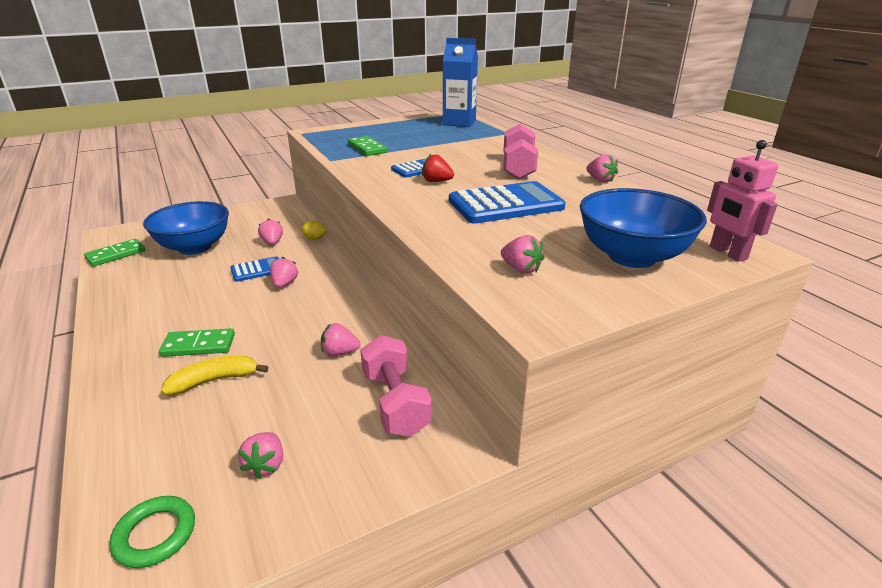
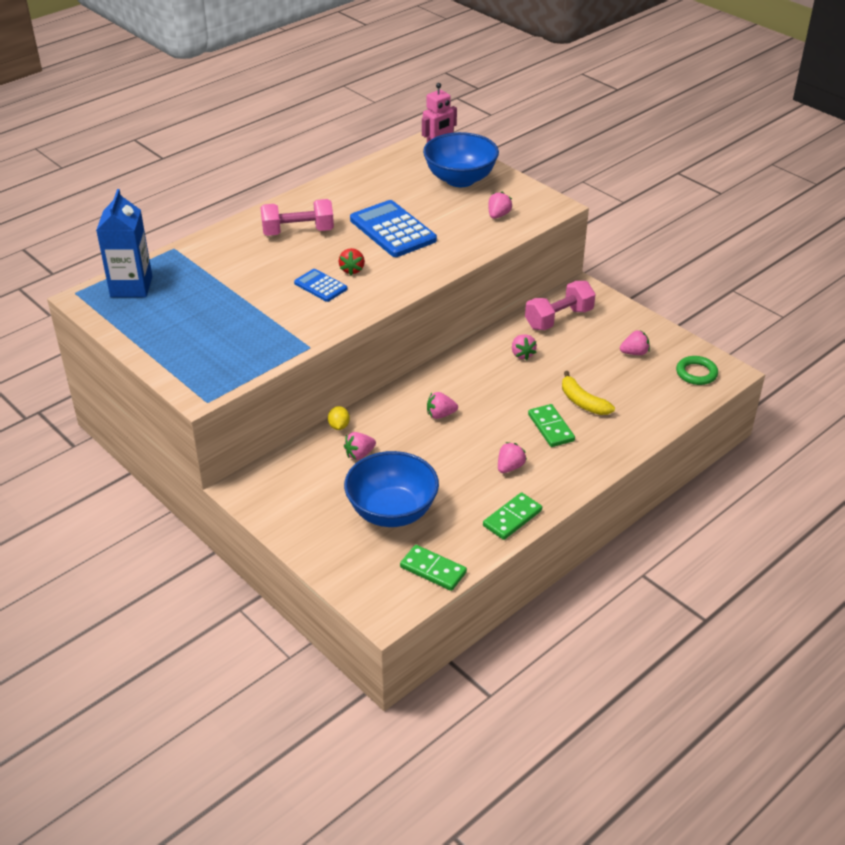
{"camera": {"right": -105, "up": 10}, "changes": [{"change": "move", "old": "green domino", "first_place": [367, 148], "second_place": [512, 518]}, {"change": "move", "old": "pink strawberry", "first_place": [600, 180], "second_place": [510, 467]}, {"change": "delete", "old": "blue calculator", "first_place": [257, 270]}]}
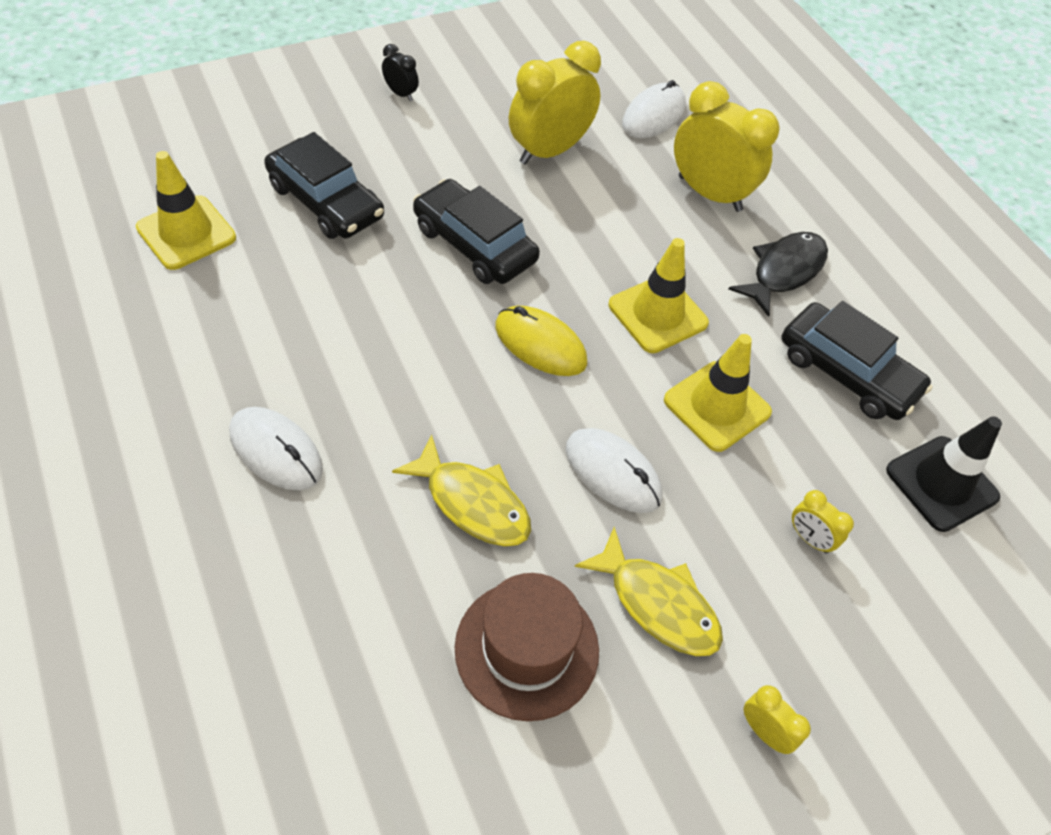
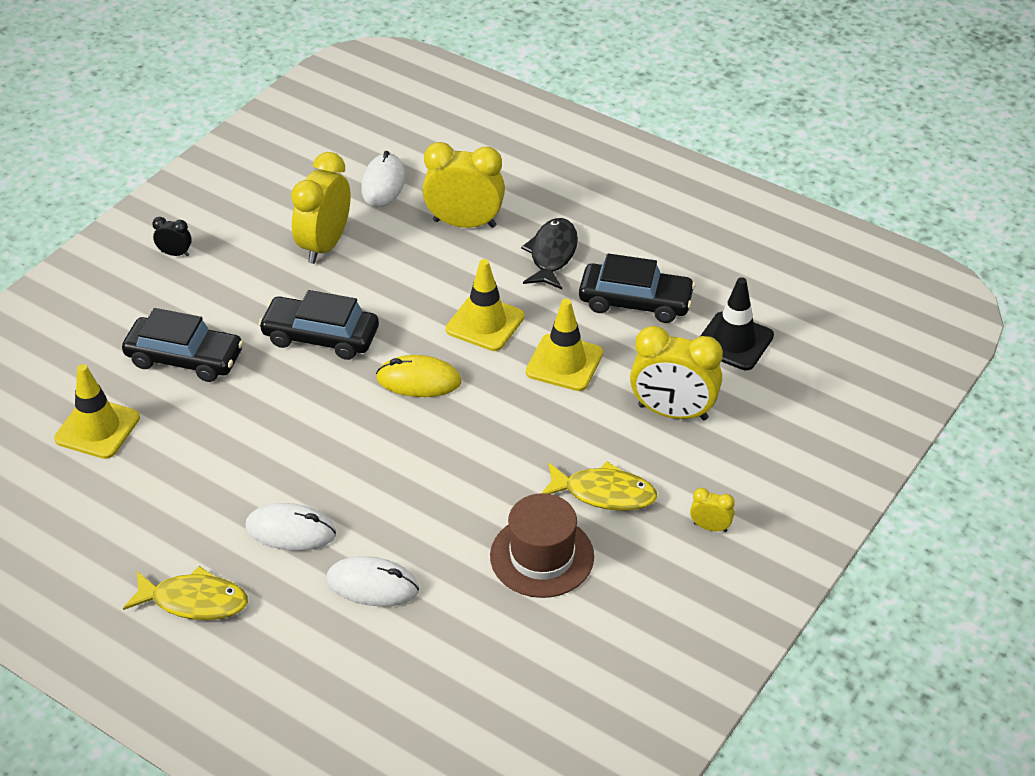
{"camera": {"right": -25, "up": -10}, "changes": [{"change": "move", "old": "white mouse", "first_place": [613, 473], "second_place": [372, 585]}, {"change": "move", "old": "yellow fish", "first_place": [472, 502], "second_place": [194, 601]}, {"change": "resize", "old": "yellow clock", "first_place": [809, 538], "second_place": [672, 412], "factor": 2.19}]}
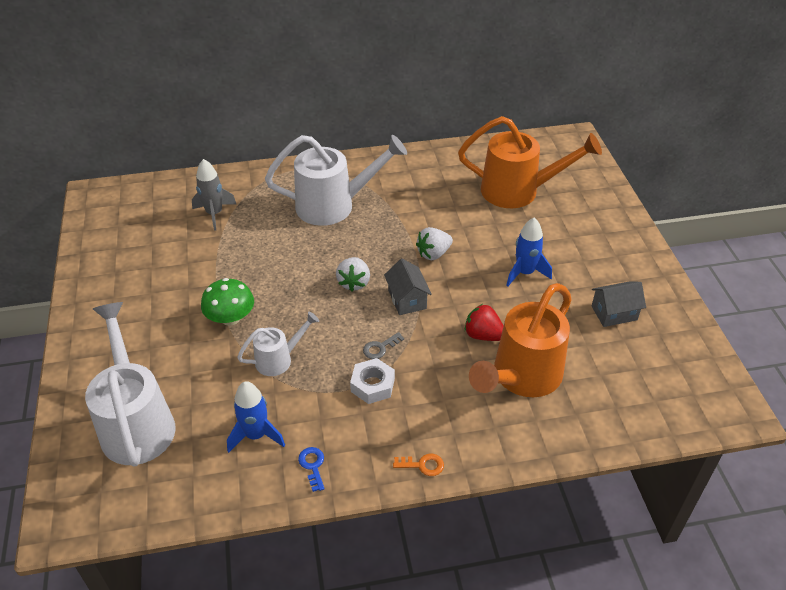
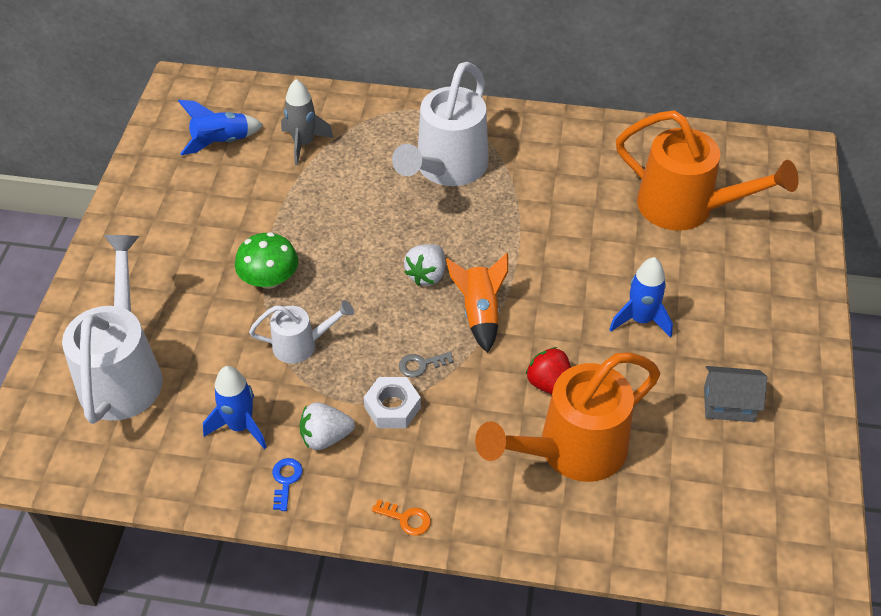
{"camera": {"right": 20, "up": 5}, "changes": [{"change": "rotate", "old": "white watering can", "first_place": [334, 205], "second_place": [446, 168], "degrees": 105}, {"change": "move", "old": "white strawberry", "first_place": [433, 254], "second_place": [325, 437]}, {"change": "replace", "old": "grey house", "new": "orange rocket", "first_place": [407, 299], "second_place": [480, 313]}, {"change": "insert", "new": "blue rocket", "second_place": [221, 142]}]}
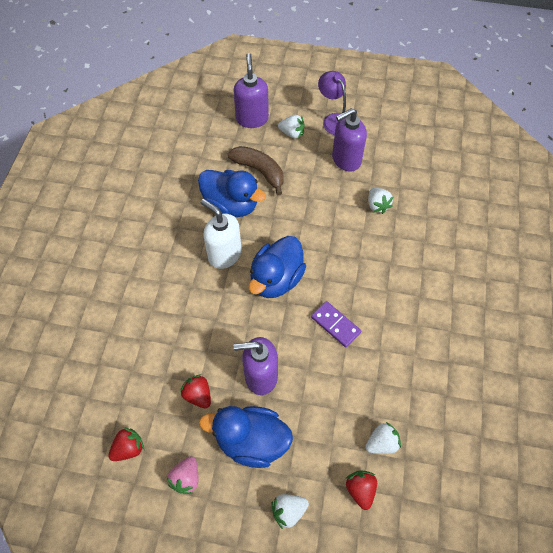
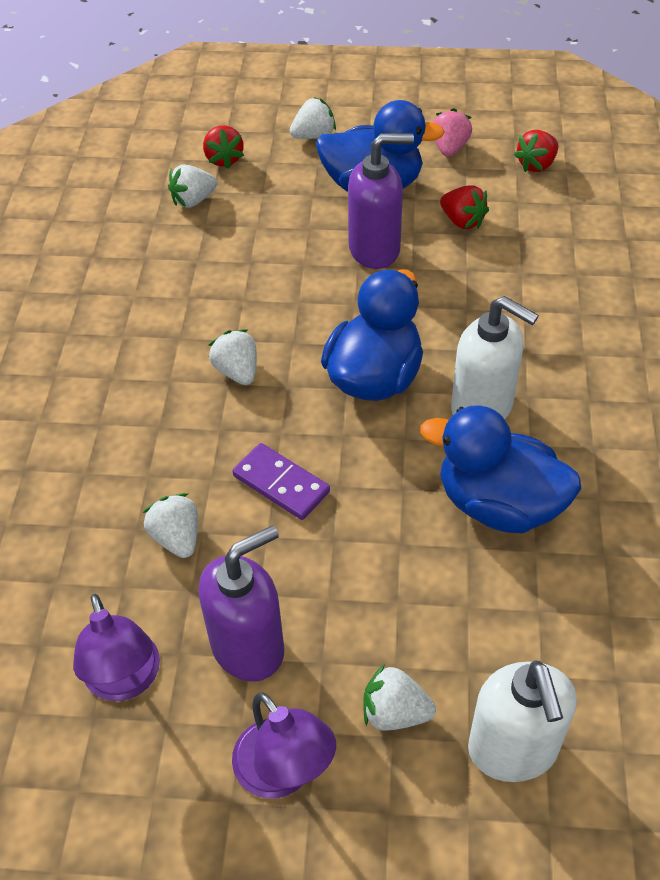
{"camera": {"right": 175, "up": -10}, "changes": [{"change": "recolor", "old": "purple soap dispenser", "new": "white soap dispenser", "first_place": [252, 119], "second_place": [513, 749]}, {"change": "delete", "old": "brown banana", "first_place": [259, 171]}, {"change": "move", "old": "purple domino", "first_place": [335, 325], "second_place": [281, 484]}, {"change": "insert", "new": "white strawberry", "second_place": [237, 371]}, {"change": "insert", "new": "purple lamp", "second_place": [125, 681]}]}
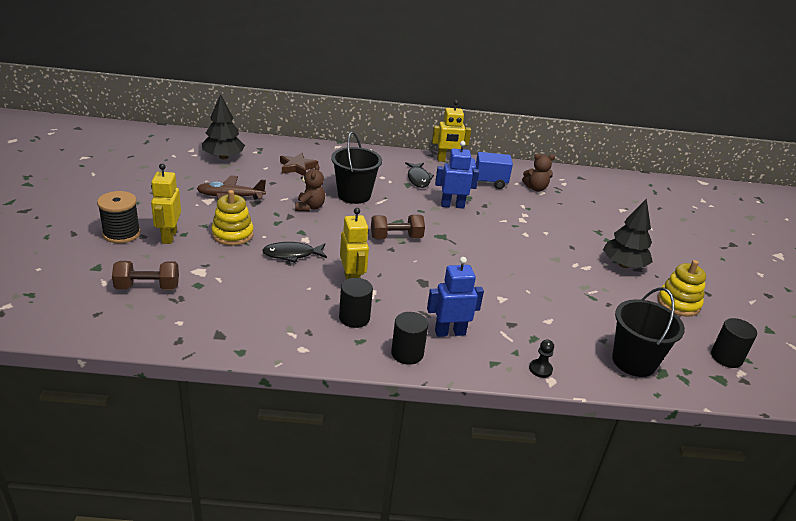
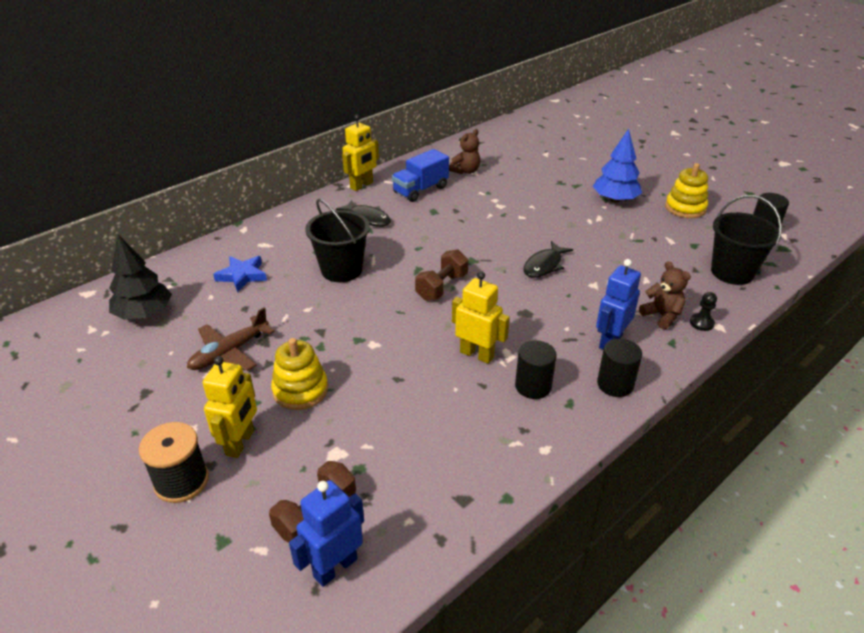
{"camera": {"right": -40, "up": 5}, "changes": [{"change": "move", "old": "blue robot", "first_place": [452, 205], "second_place": [335, 567]}, {"change": "recolor", "old": "brown star", "new": "blue star", "first_place": [297, 167], "second_place": [242, 275]}, {"change": "rotate", "old": "yellow robot", "first_place": [169, 236], "second_place": [240, 443], "degrees": -120}, {"change": "move", "old": "brown teddy bear", "first_place": [309, 207], "second_place": [662, 316]}, {"change": "recolor", "old": "black tree", "new": "blue tree", "first_place": [624, 265], "second_place": [615, 199]}, {"change": "move", "old": "black fish", "first_place": [292, 254], "second_place": [544, 265]}]}
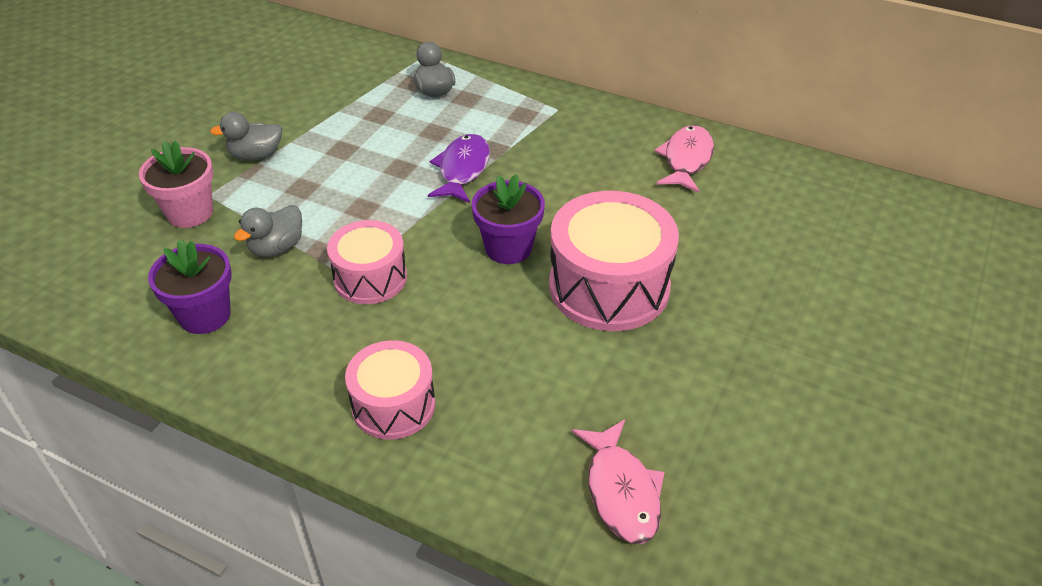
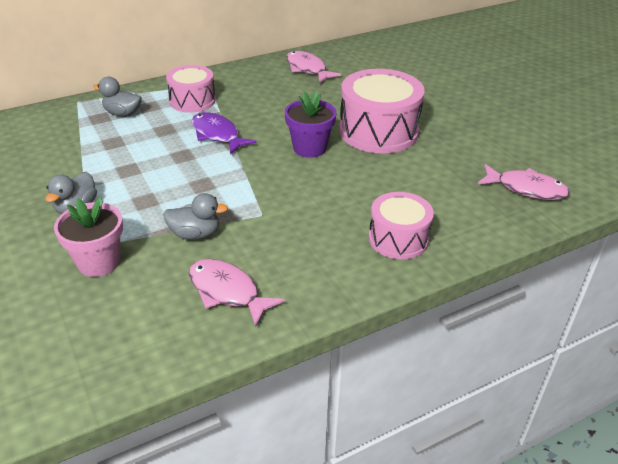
{"camera": {"right": -55, "up": -5}, "changes": [{"change": "rotate", "old": "grey duck", "first_place": [276, 247], "second_place": [195, 234], "degrees": -75}, {"change": "move", "old": "pink drum", "first_place": [370, 278], "second_place": [192, 101]}, {"change": "replace", "old": "purple flower pot", "new": "pink fish", "first_place": [205, 315], "second_place": [227, 292]}]}
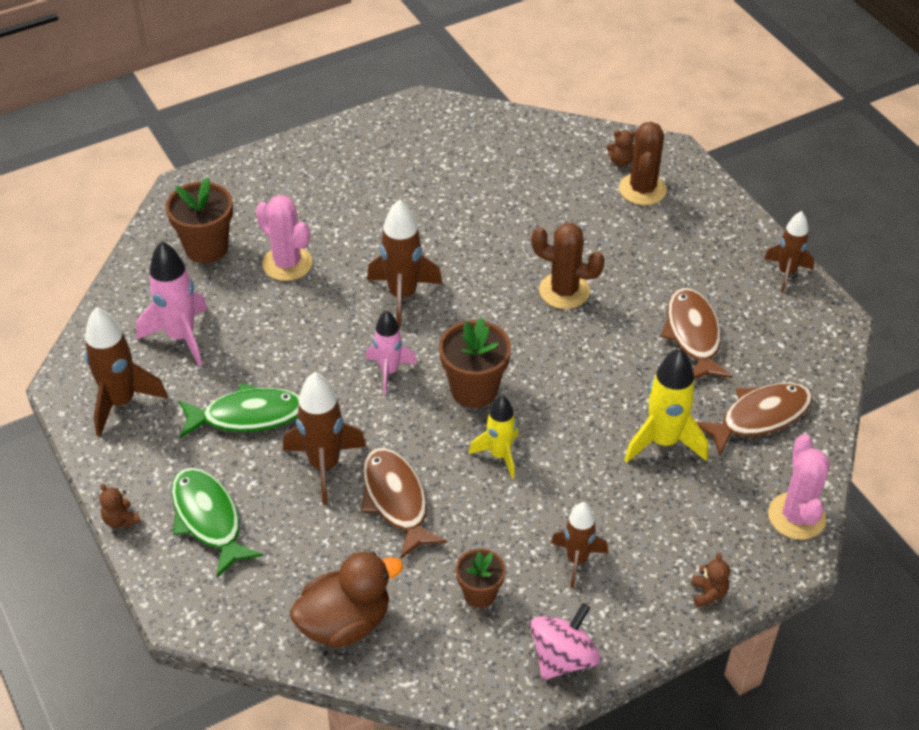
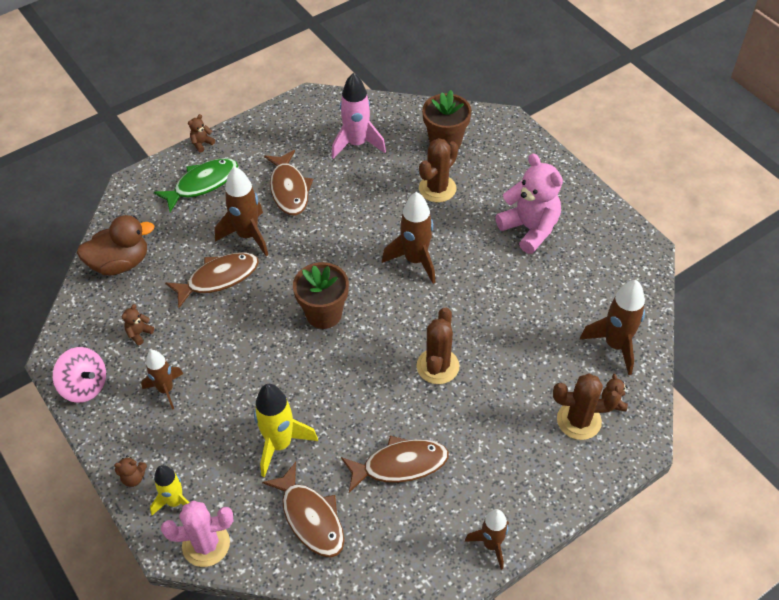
{"camera": {"right": 85, "up": 5}, "changes": [{"change": "recolor", "old": "pink cactus", "new": "brown cactus", "first_place": [287, 263], "second_place": [437, 188]}, {"change": "move", "old": "brown rocket", "first_place": [121, 402], "second_place": [615, 345]}, {"change": "delete", "old": "pink rocket", "first_place": [389, 371]}, {"change": "recolor", "old": "green fish", "new": "brown fish", "first_place": [248, 416], "second_place": [289, 189]}, {"change": "move", "old": "yellow rocket", "first_place": [499, 455], "second_place": [175, 502]}, {"change": "replace", "old": "brown flower pot", "new": "brown teddy bear", "first_place": [479, 594], "second_place": [139, 333]}, {"change": "rotate", "old": "brown duck", "first_place": [345, 623], "second_place": [120, 263], "degrees": -75}, {"change": "insert", "new": "pink teddy bear", "second_place": [530, 229]}]}
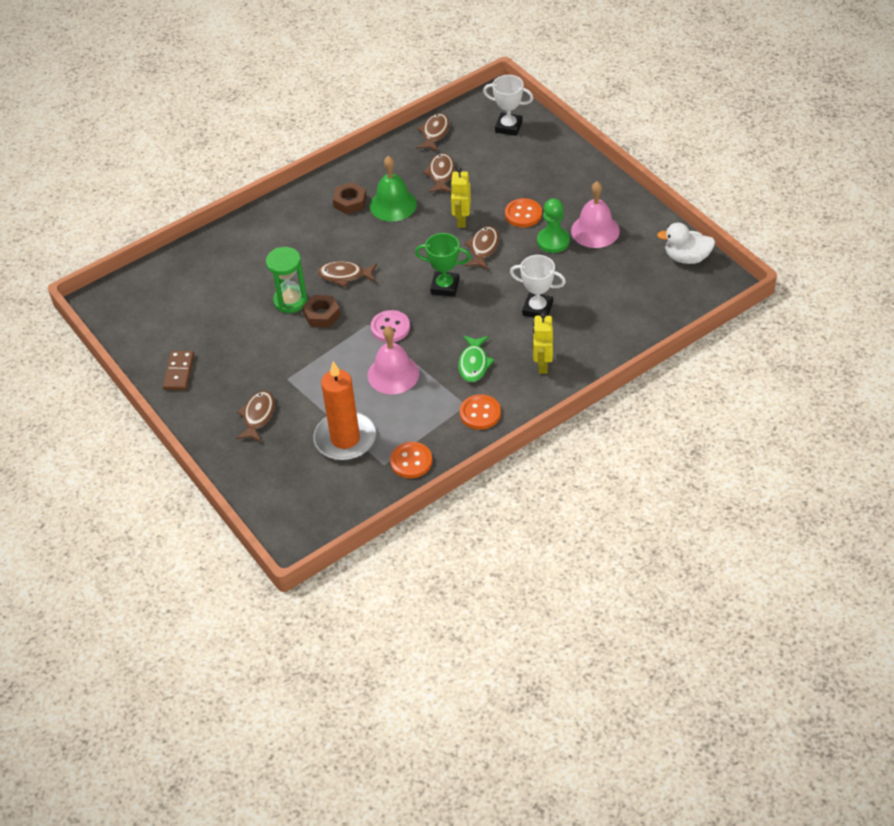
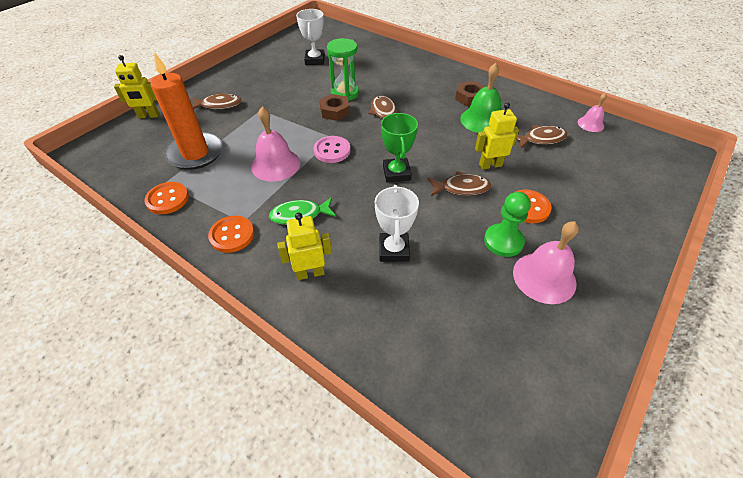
{"camera": {"right": 70, "up": 0}, "changes": [{"change": "move", "old": "white trophy", "first_place": [508, 127], "second_place": [315, 60]}, {"change": "replace", "old": "brown fish", "new": "pink bell", "first_place": [434, 133], "second_place": [590, 124]}, {"change": "delete", "old": "white duck", "first_place": [686, 258]}, {"change": "delete", "old": "brown domino", "first_place": [179, 372]}, {"change": "insert", "new": "yellow robot", "second_place": [148, 116]}]}
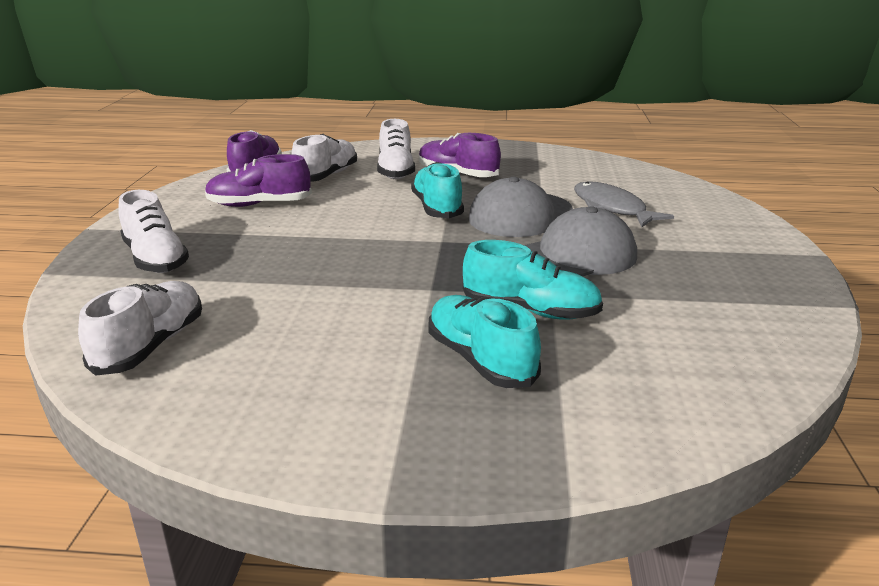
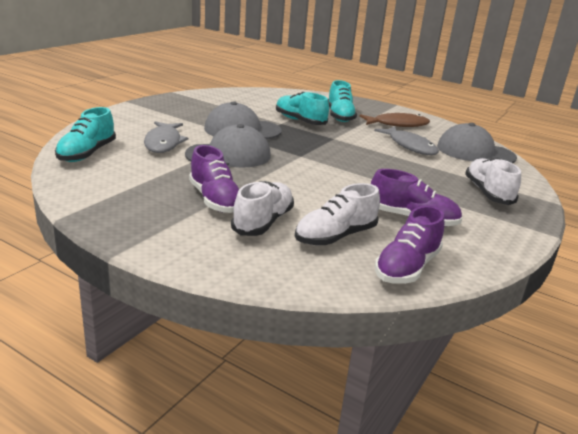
{"camera": {"right": -155, "up": 0}, "changes": [{"change": "move", "old": "turquoise shoe", "first_place": [437, 208], "second_place": [87, 153]}, {"change": "replace", "old": "white shoe", "new": "grey cap", "first_place": [150, 346], "second_place": [475, 152]}, {"change": "insert", "new": "brown fish", "second_place": [397, 124]}, {"change": "insert", "new": "grey fish", "second_place": [410, 146]}]}
